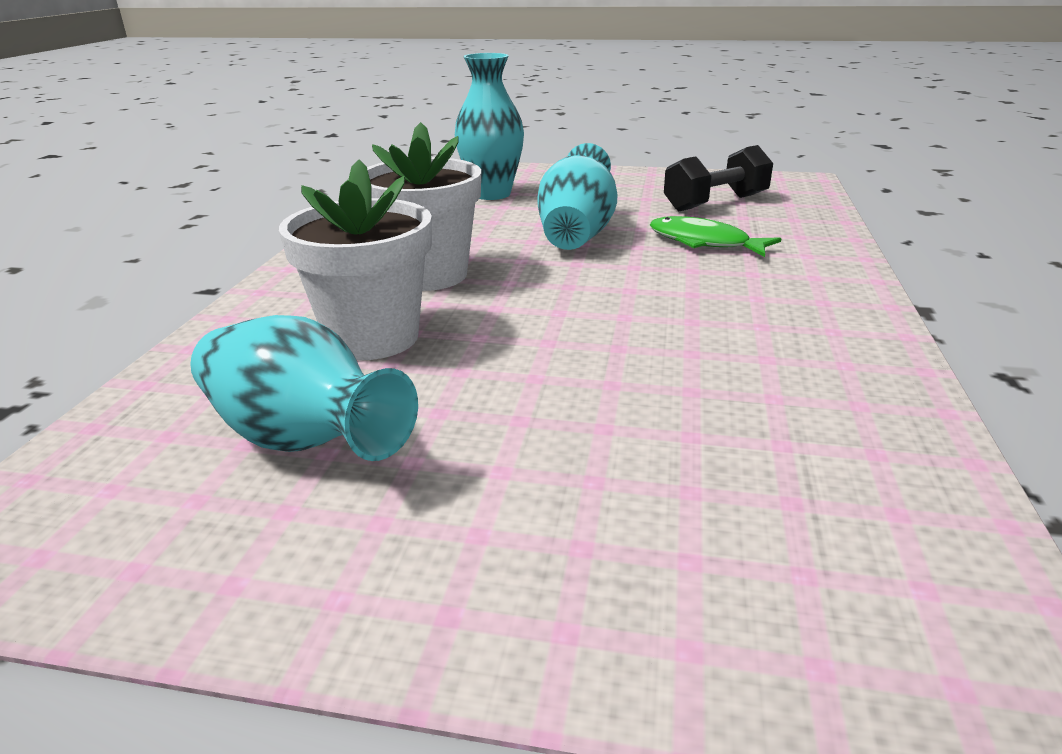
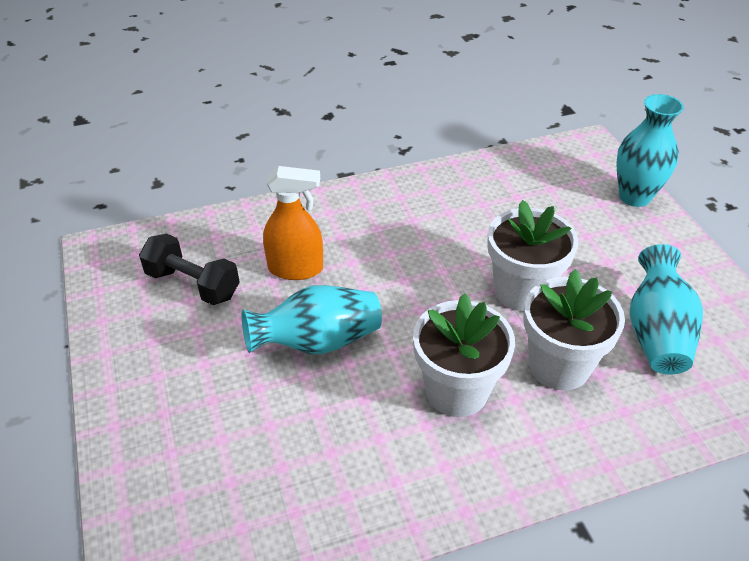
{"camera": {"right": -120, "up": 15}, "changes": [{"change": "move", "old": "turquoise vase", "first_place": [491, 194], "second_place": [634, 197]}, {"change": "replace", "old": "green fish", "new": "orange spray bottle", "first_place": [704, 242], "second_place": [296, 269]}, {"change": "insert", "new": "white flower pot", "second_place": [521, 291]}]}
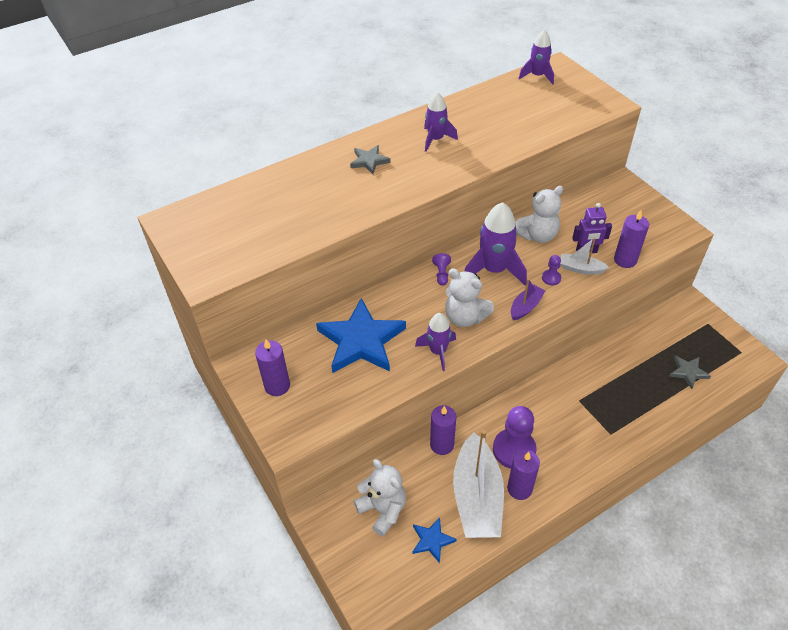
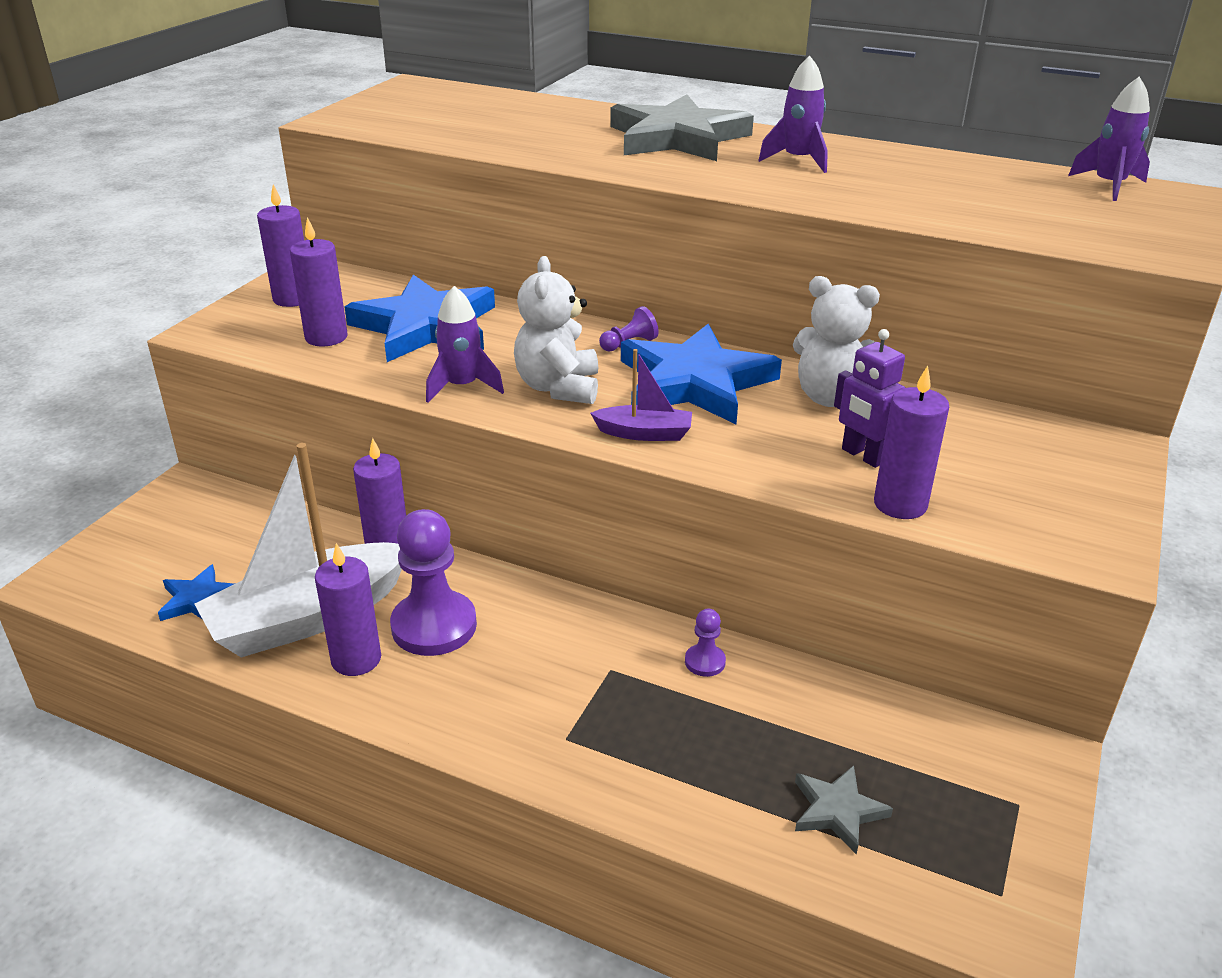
{"camera": {"right": 55, "up": -15}, "changes": [{"change": "resize", "old": "grey star", "first_place": [369, 161], "second_place": [677, 138], "factor": 2.1}, {"change": "replace", "old": "purple rocket", "new": "blue star", "first_place": [494, 270], "second_place": [694, 382]}, {"change": "delete", "old": "white boat", "first_place": [580, 269]}, {"change": "move", "old": "purple pawn", "first_place": [551, 278], "second_place": [705, 662]}, {"change": "delete", "old": "white teddy bear", "first_place": [383, 509]}, {"change": "insert", "new": "purple candle", "second_place": [326, 337]}]}
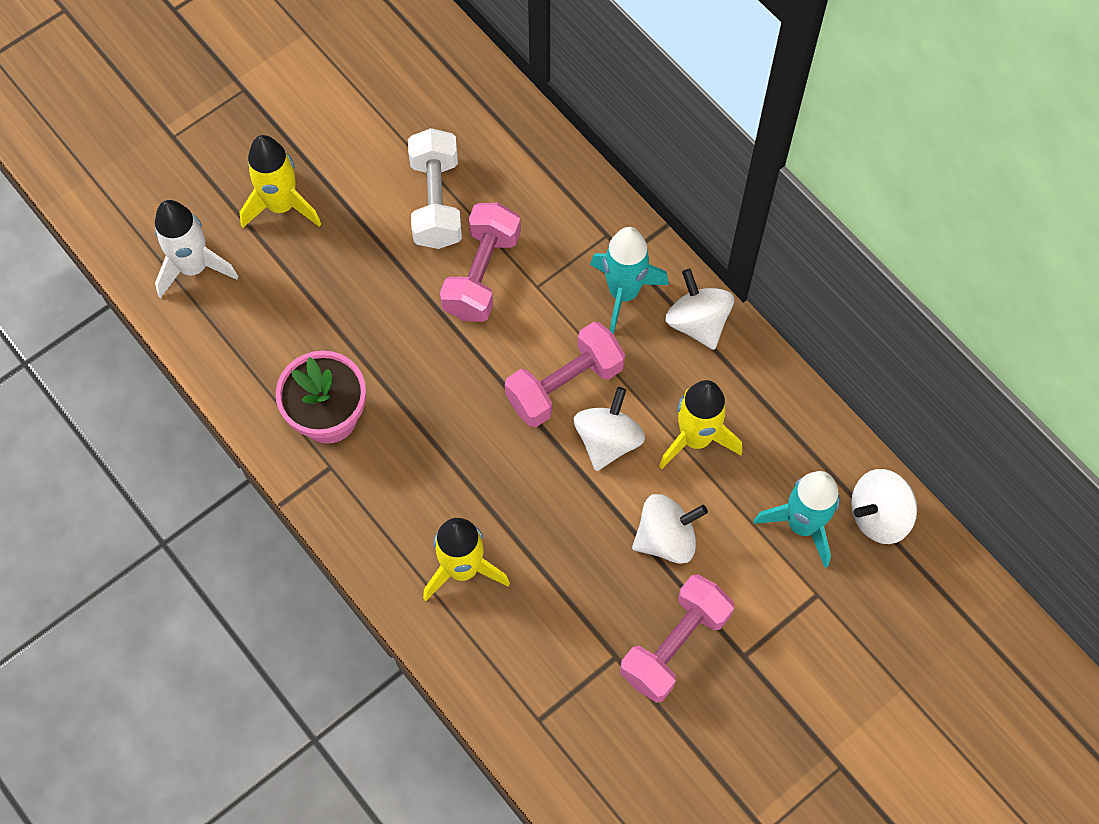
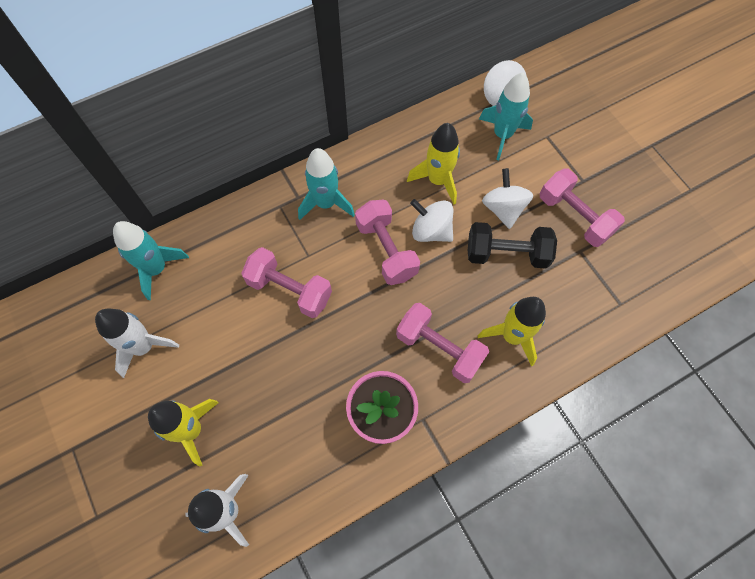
{"camera": {"right": -80, "up": 0}, "changes": [{"change": "delete", "old": "white dumbbell", "first_place": [436, 202]}, {"change": "delete", "old": "white spinning top", "first_place": [697, 322]}, {"change": "insert", "new": "turquoise rocket", "second_place": [157, 269]}, {"change": "insert", "new": "black dumbbell", "second_place": [506, 254]}, {"change": "insert", "new": "pink dumbbell", "second_place": [439, 348]}, {"change": "insert", "new": "white rocket", "second_place": [144, 347]}]}
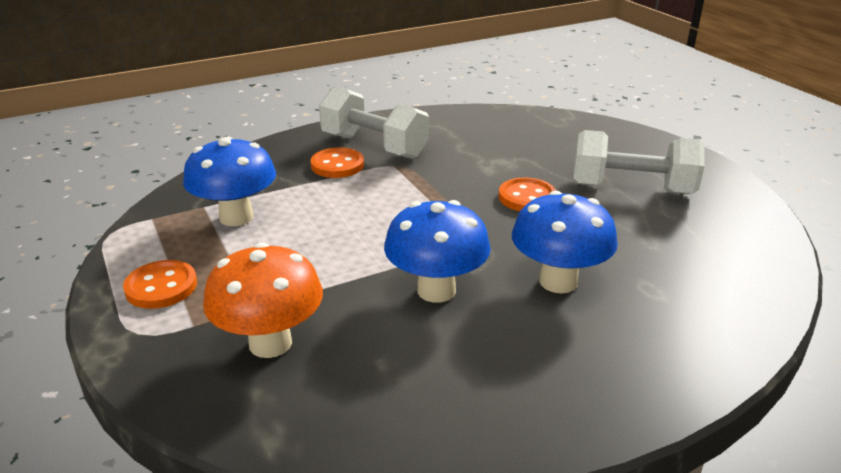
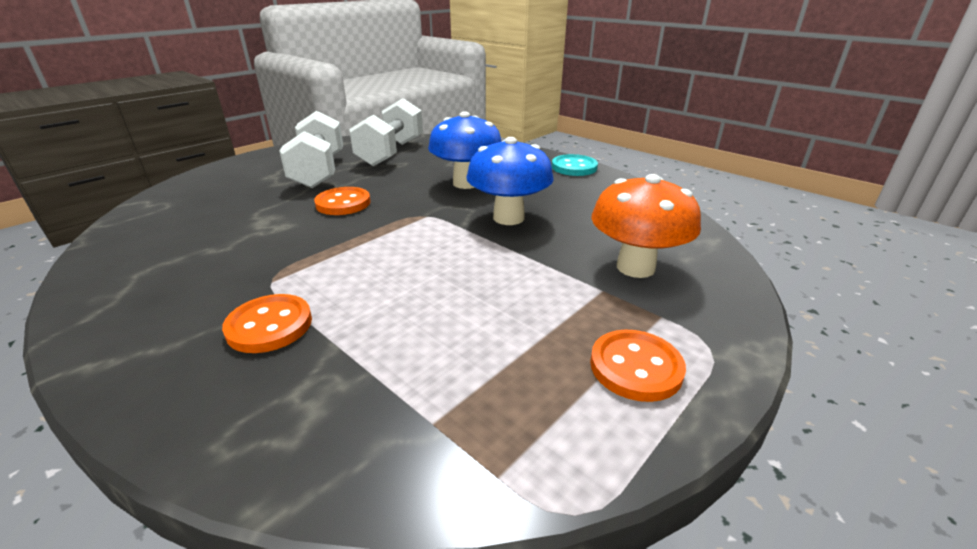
{"camera": {"right": -110, "up": 0}, "changes": [{"change": "move", "old": "white dumbbell", "first_place": [374, 146], "second_place": [391, 152]}, {"change": "delete", "old": "blue mushroom", "first_place": [236, 217]}, {"change": "insert", "new": "turquoise button", "second_place": [574, 167]}]}
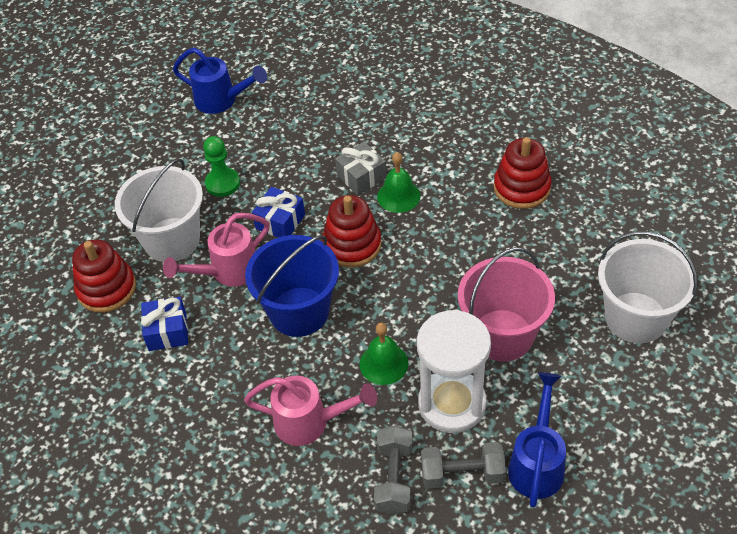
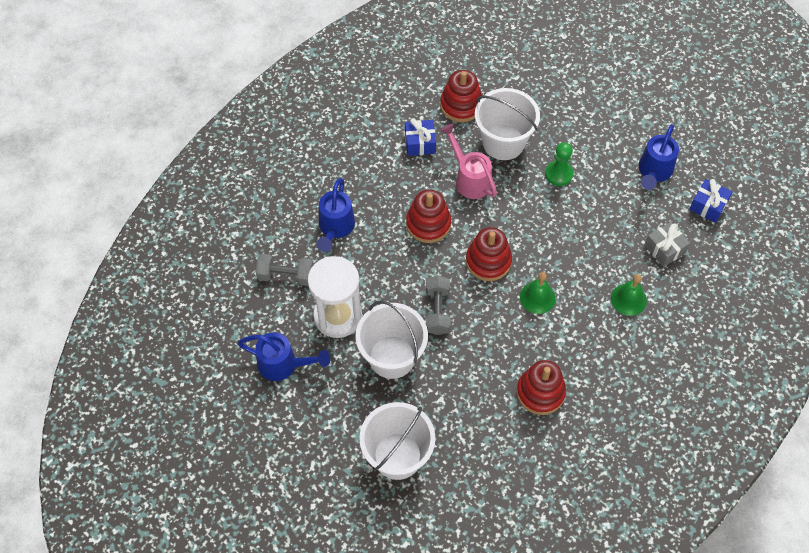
{"camera": {"right": 90, "up": 10}, "changes": [{"change": "move", "old": "grey gift", "first_place": [361, 176], "second_place": [664, 249]}, {"change": "move", "old": "blue gift", "first_place": [280, 222], "second_place": [708, 206]}, {"change": "replace", "old": "blue bucket", "new": "red stacking toy", "first_place": [299, 311], "second_place": [428, 224]}, {"change": "recolor", "old": "pink bucket", "new": "white bucket", "first_place": [502, 335], "second_place": [392, 357]}, {"change": "move", "old": "green bell", "first_place": [383, 363], "second_place": [628, 299]}, {"change": "recolor", "old": "pink watering can", "new": "blue watering can", "first_place": [310, 422], "second_place": [335, 228]}, {"change": "move", "old": "grey dumbbell", "first_place": [462, 474], "second_place": [437, 311]}]}
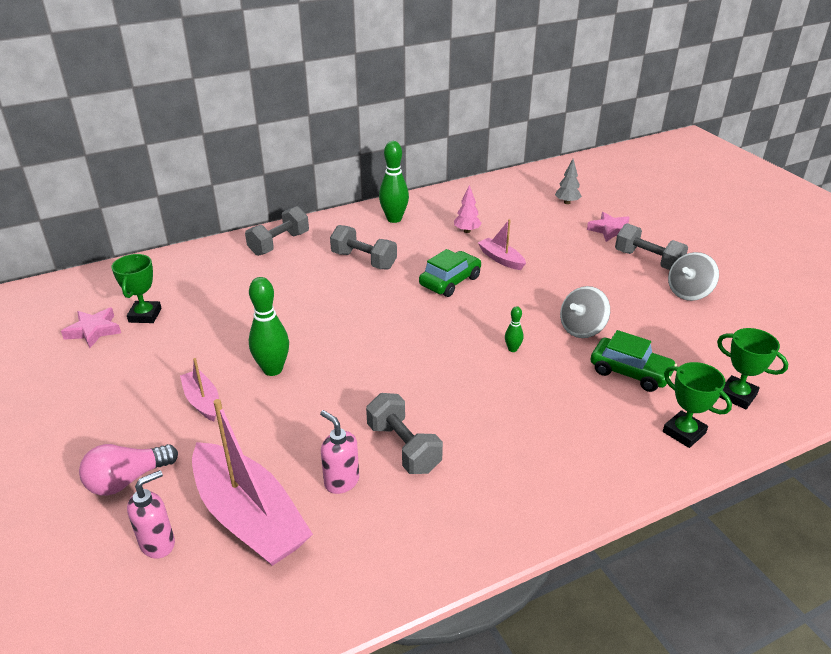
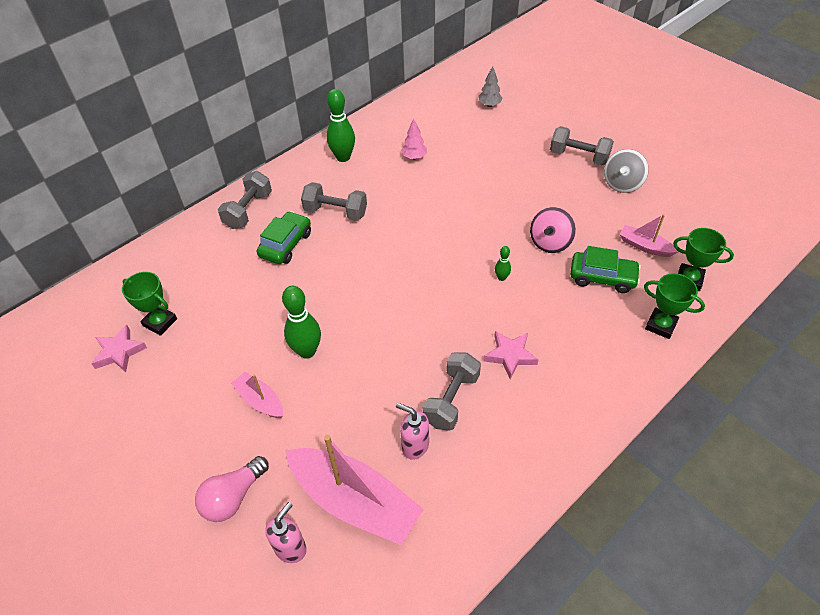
{"camera": {"right": -15, "up": 15}, "changes": [{"change": "move", "old": "pink star", "first_place": [610, 230], "second_place": [510, 356]}, {"change": "move", "old": "pink boat", "first_place": [501, 259], "second_place": [645, 246]}, {"change": "move", "old": "green car", "first_place": [450, 281], "second_place": [286, 244]}, {"change": "rotate", "old": "green trophy", "first_place": [145, 315], "second_place": [160, 322], "degrees": -45}, {"change": "recolor", "old": "grey spinning top", "new": "pink spinning top", "first_place": [582, 329], "second_place": [550, 242]}, {"change": "rotate", "old": "grey dumbbell", "first_place": [403, 448], "second_place": [451, 400], "degrees": 75}]}
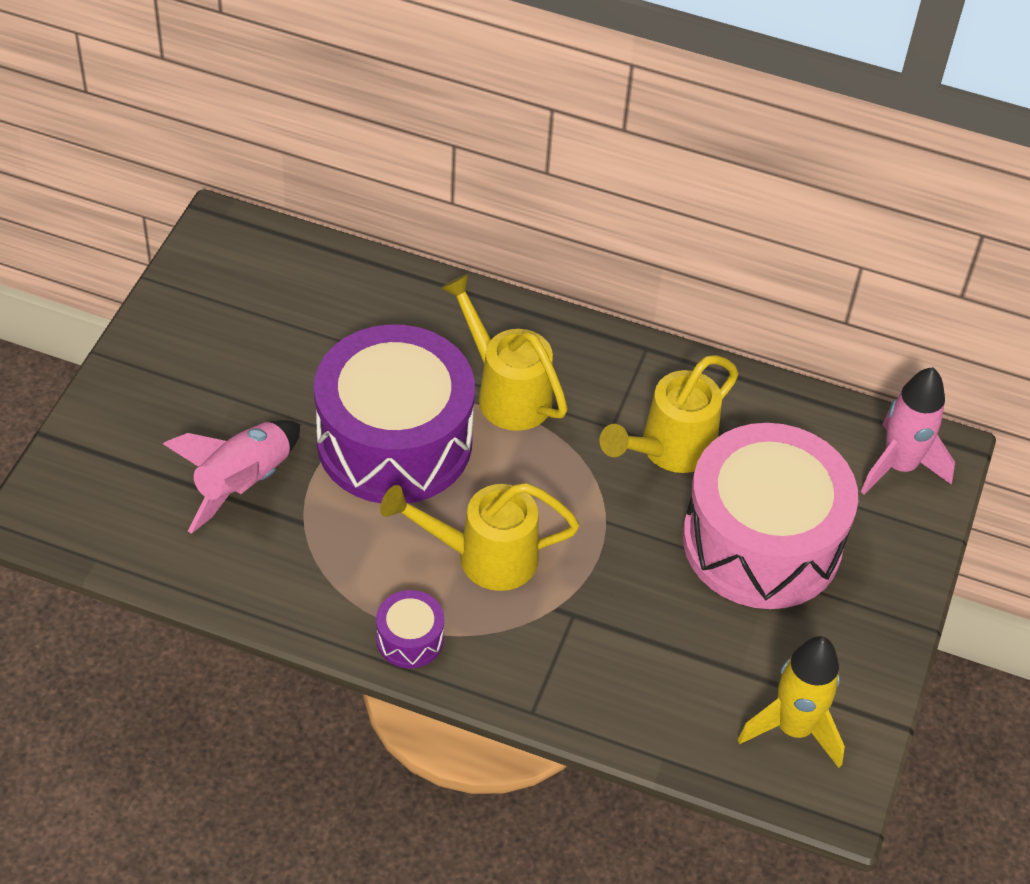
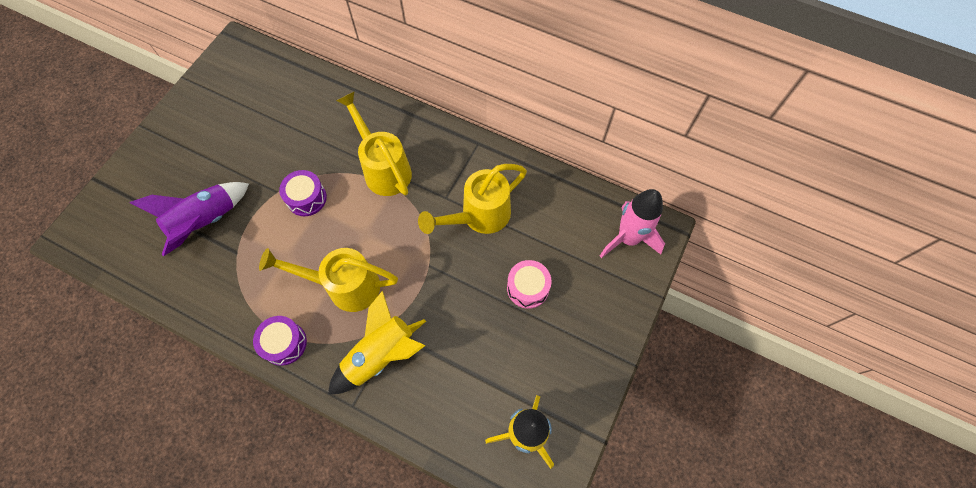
{"camera": {"right": 10, "up": 15}, "changes": [{"change": "resize", "old": "purple drum", "first_place": [394, 441], "second_place": [306, 198], "factor": 0.4}, {"change": "recolor", "old": "pink rocket", "new": "purple rocket", "first_place": [243, 483], "second_place": [206, 222]}, {"change": "resize", "old": "pink drum", "first_place": [762, 541], "second_place": [527, 288], "factor": 0.4}, {"change": "insert", "new": "yellow rocket", "second_place": [381, 355]}]}
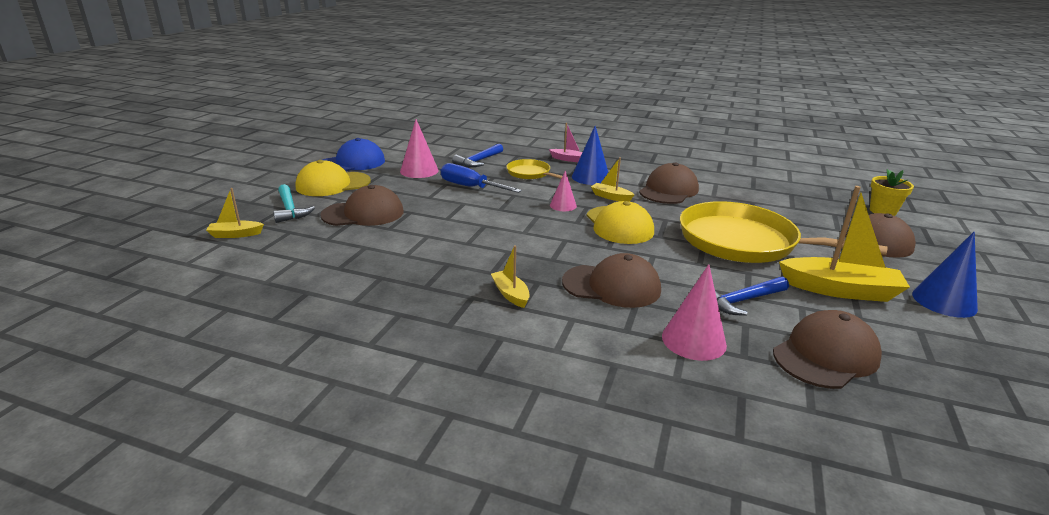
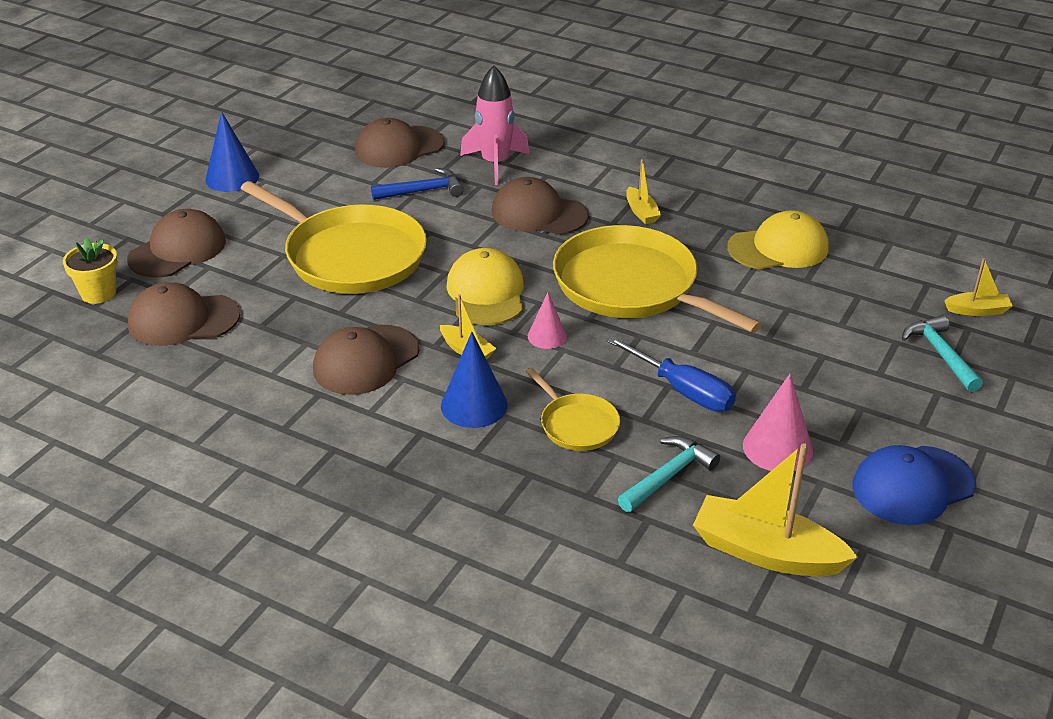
{"camera": {"right": -170, "up": 10}, "changes": [{"change": "delete", "old": "pink boat", "first_place": [568, 159]}, {"change": "recolor", "old": "blue hammer", "new": "turquoise hammer", "first_place": [478, 161], "second_place": [668, 476]}, {"change": "move", "old": "yellow cap", "first_place": [333, 184], "second_place": [778, 248]}, {"change": "move", "old": "brown cap", "first_place": [363, 213], "second_place": [183, 320]}, {"change": "move", "old": "yellow boat", "first_place": [840, 290], "second_place": [766, 552]}, {"change": "replace", "old": "pink cone", "new": "pink rocket", "first_place": [693, 340], "second_place": [495, 164]}, {"change": "insert", "new": "yellow pan", "second_place": [631, 286]}]}
